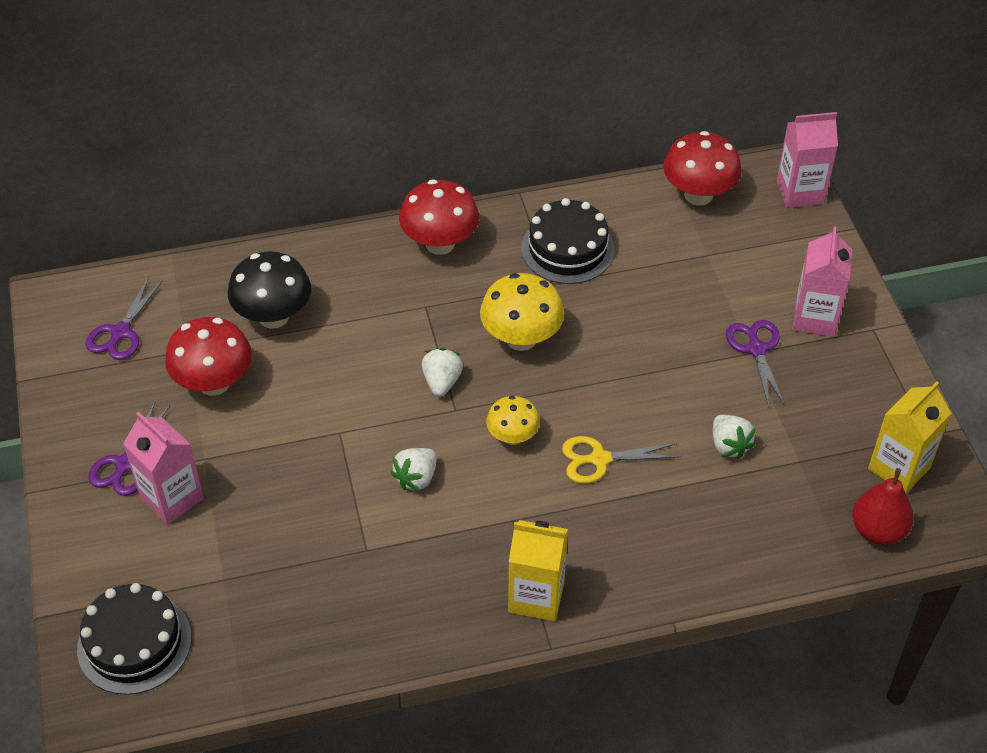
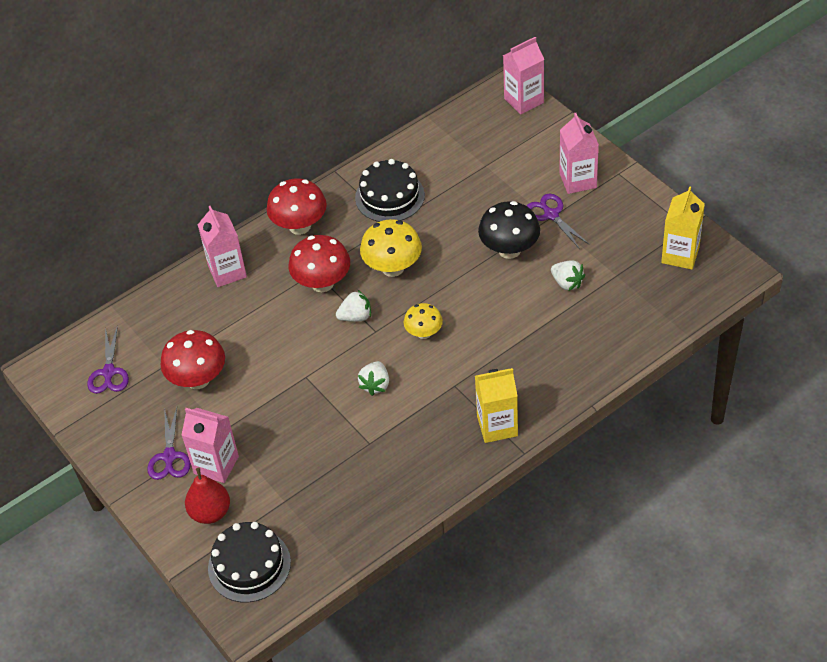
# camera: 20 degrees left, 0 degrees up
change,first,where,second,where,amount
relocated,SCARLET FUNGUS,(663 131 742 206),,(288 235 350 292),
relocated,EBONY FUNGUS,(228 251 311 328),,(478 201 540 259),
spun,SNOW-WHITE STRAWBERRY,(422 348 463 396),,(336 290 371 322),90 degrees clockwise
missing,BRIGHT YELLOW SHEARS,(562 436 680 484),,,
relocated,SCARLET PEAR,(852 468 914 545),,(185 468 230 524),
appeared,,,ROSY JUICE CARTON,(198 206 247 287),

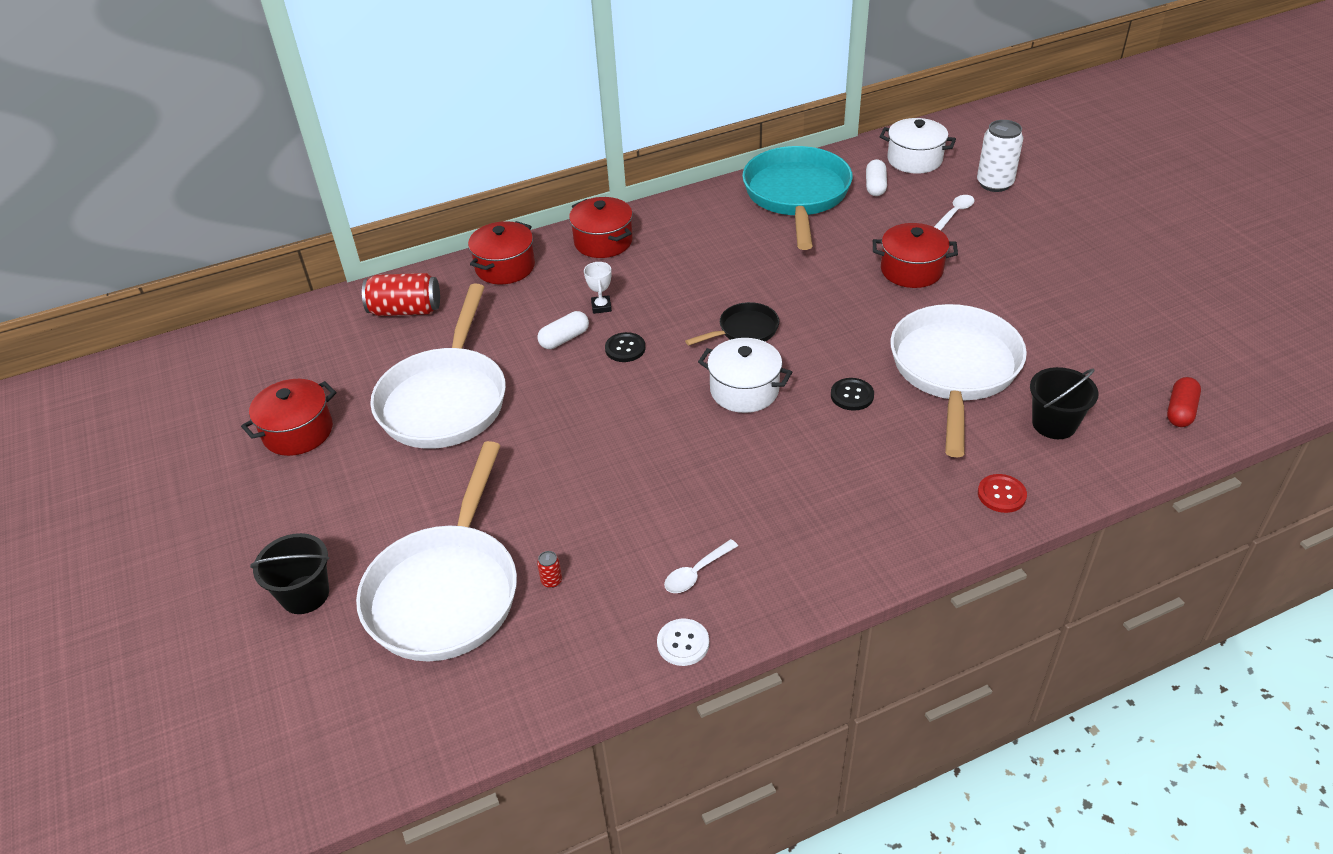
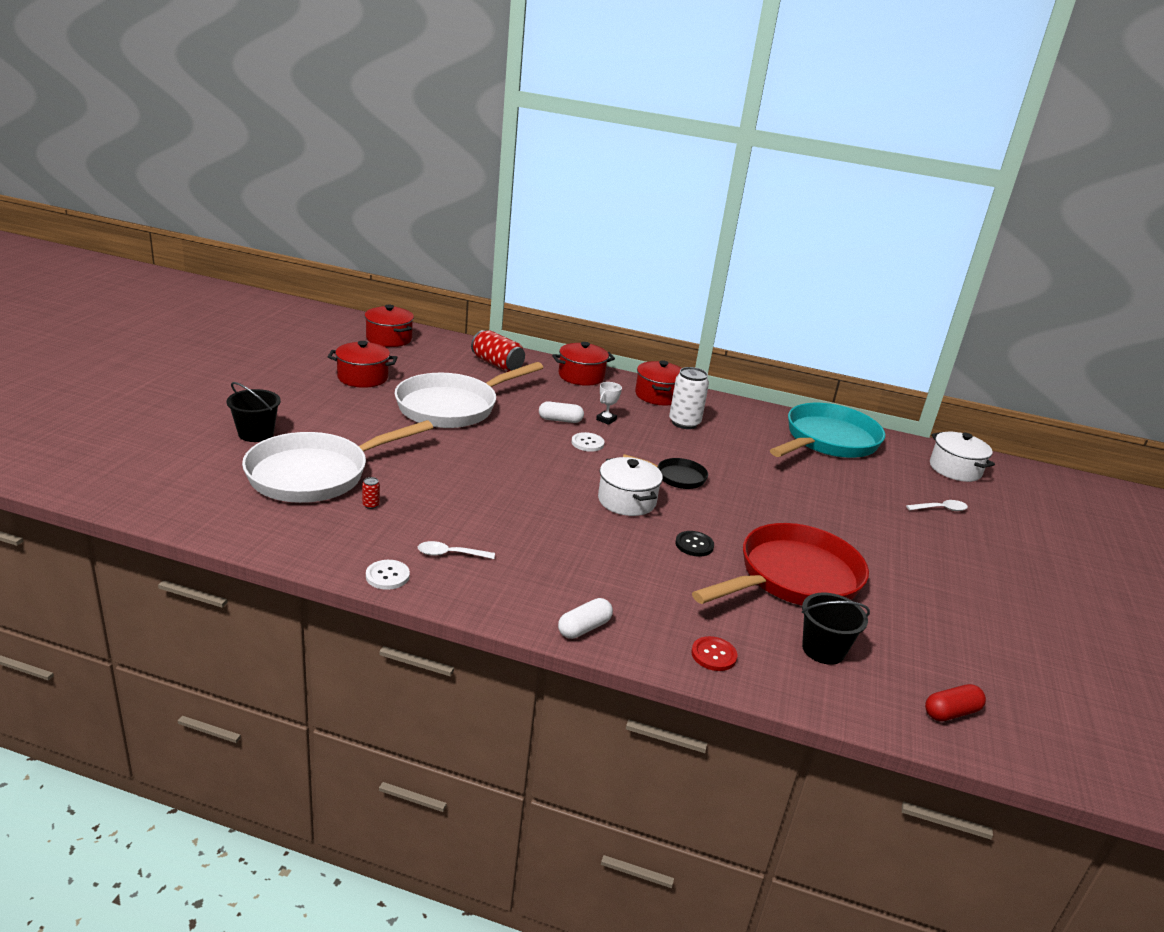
# camera: 35 degrees right, 15 degrees down
change,first,where,second,where,amount
relocated,SNOW-WHITE CAN,(977 120 1023 192),,(669 367 709 429),
relocated,SNOW-WHITE PILL SHAPE,(866 159 887 196),,(558 598 613 639),
relocated,SCARLET STOCKPOT,(873 223 958 288),,(364 305 414 347),
colour,SNOW-WHITE FRYING PAN,(890 304 1027 457),SCARLET FRYING PAN,(692 523 869 605),
colour,EBONY BUTTON,(605 332 646 362),SNOW-WHITE BUTTON,(572 432 605 452),

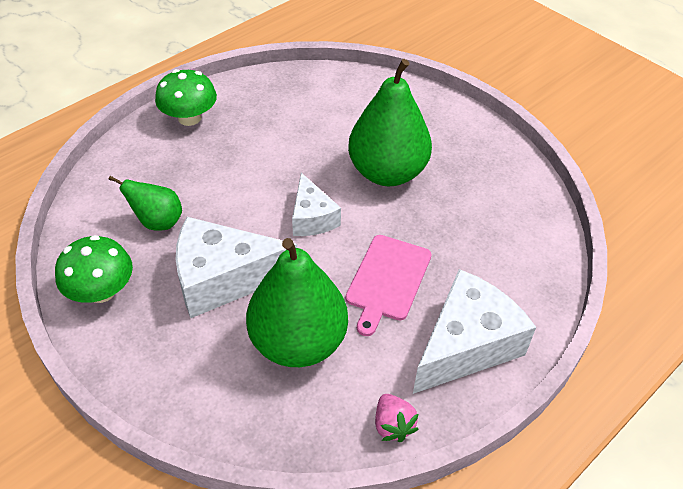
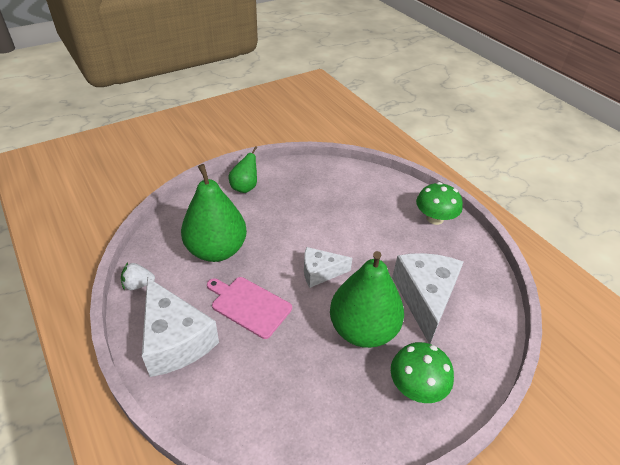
# camera: 100 degrees right, 5 degrees down
change,first,where,second,where,amount
relocated,LEAF-GREEN PEAR,(109 176 182 231),,(229 146 257 193),
relocated,SNOW-WHITE CHEESE,(176 217 297 318),,(392 253 463 344),
relocated,LEAF-GREEN FUNGUS,(55 235 133 303),,(391 342 454 403),
colour,ROSY STRAWBERRY,(375 394 418 442),SNOW-WHITE STRAWBERRY,(121 263 155 290),

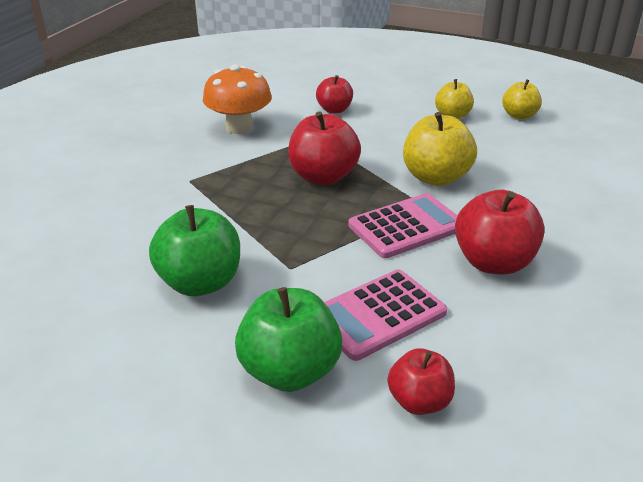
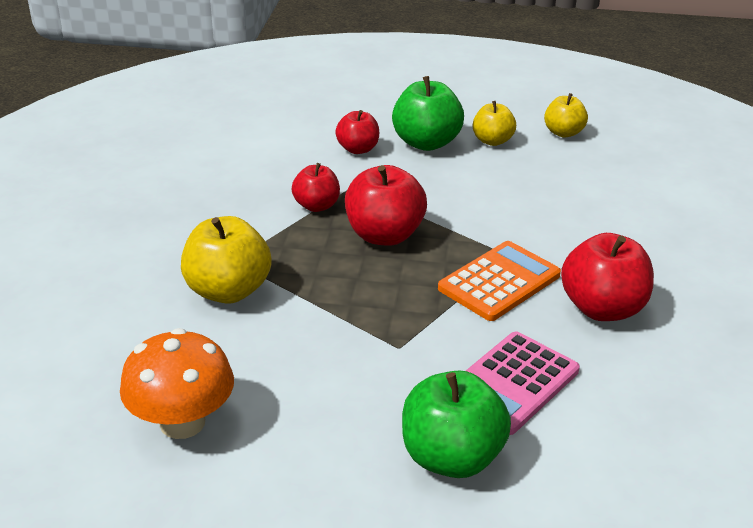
# camera: 15 degrees left, 0 degrees up
change,first,where,second,where,amount
relocated,ORANGE FUNGUS,(203 65 272 134),,(120 328 234 439),
relocated,BRIGHT YELLOW TOY APPLE,(403 112 477 186),,(181 216 272 304),
colour,ROSY ADDING MACHINE,(348 193 458 258),ORANGE ADDING MACHINE,(438 241 561 321),
relocated,LEAF-GREEN TOY APPLE,(149 205 240 296),,(392 76 464 151),
relocated,SCARLET TOY APPLE,(387 348 455 415),,(292 163 340 212),

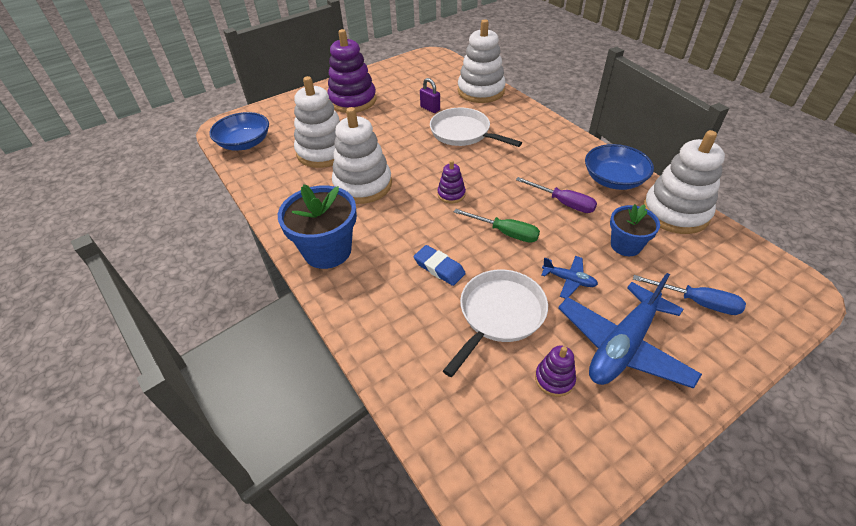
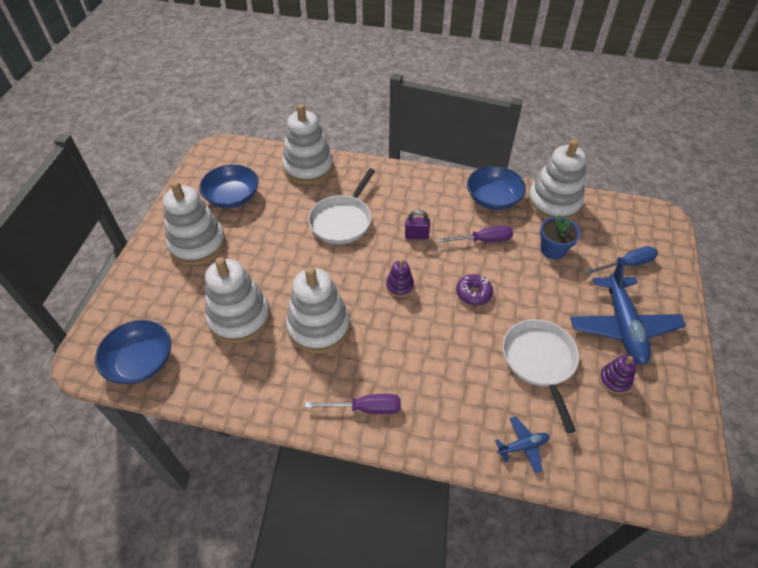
# camera: 45 degrees left, 5 degrees up
change,first,where,second,where,amount
colour,PURPLE STACKING RINGS,(327 29 376 113),SNOW-WHITE STACKING RINGS,(163 181 226 265),
relocated,PURPLE LOCK,(420 78 440 113),,(405 210 430 239),
spun,SNOW-WHITE FRYING PAN,(430 108 522 147),,(308 169 375 244),60 degrees counterclockwise
exchanged,COBALT POTTED PLANT,(278 184 357 269),PURPLE FLAT SCREWDRIVER,(305 394 401 414),
exchanged,LEAF-GREEN FLAT SCREWDRIVER,(454 209 540 243),PURPLE GLAZED DONUT,(456 274 493 305),
missing,COBALT ERASER,(414 245 466 286),,,
relocated,COBALT PLANE,(541 256 598 299),,(495 416 549 473),
appeared,,,COBALT DEEP DISH,(199 164 259 208),

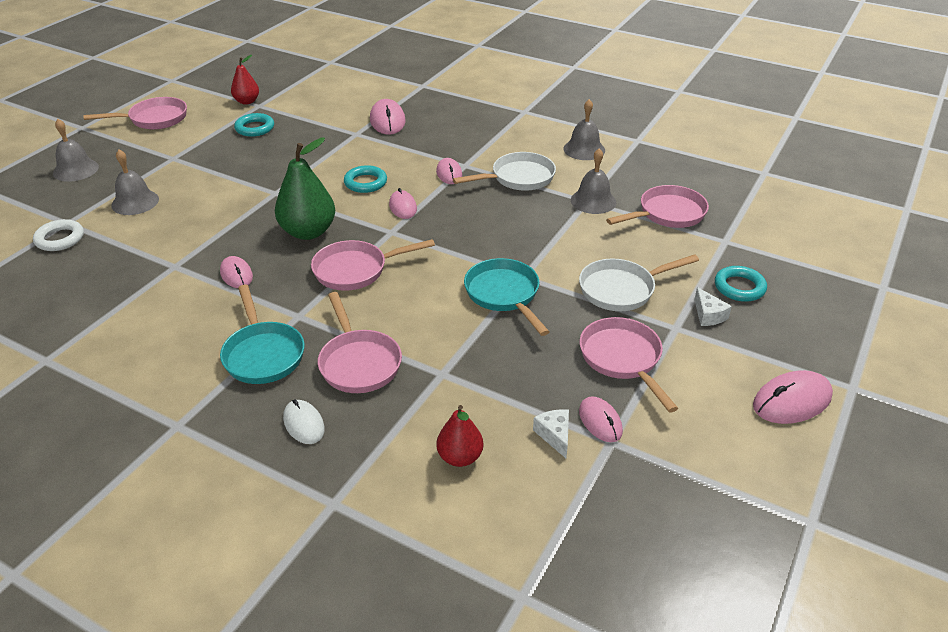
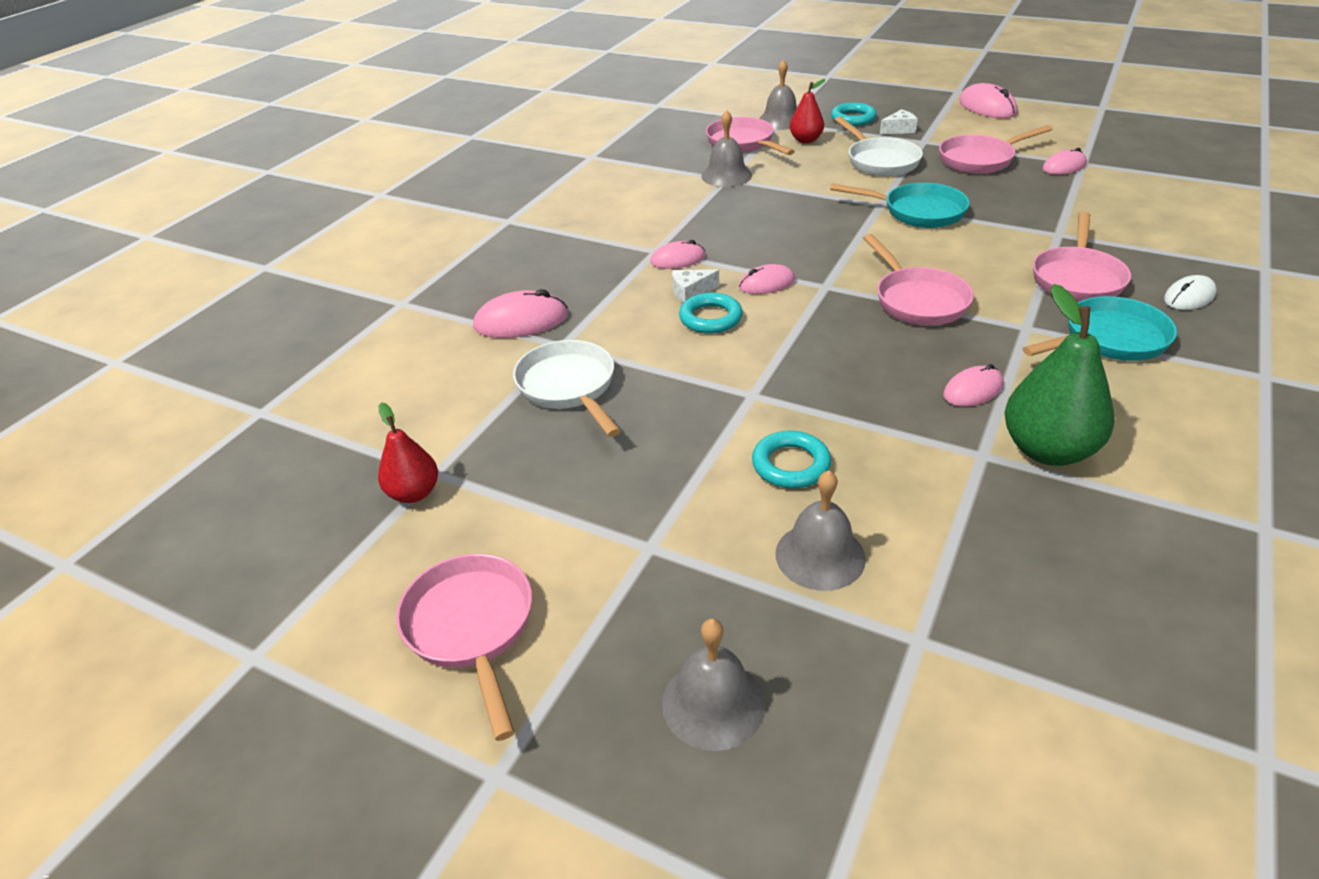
# camera: 90 degrees left, 0 degrees up
change,first,where,second,where,amount
relocated,ASH-GREY SCHOOL BELL,(564 99 605 160),,(759 59 797 130),
relocated,AQUA HOOP,(234 113 274 137),,(752 430 831 488),
relocated,LEAF-GREEN PEAR,(275 137 335 240),,(1005 284 1114 466),
relocated,SNOW-WHITE FRYING PAN,(453 152 556 191),,(513 340 621 437),
missing,SNOW-WHITE HOOP,(33 219 84 251),,,
spun,AQUA FRYING PAN,(464 258 549 336),,(830 183 970 228),135 degrees counterclockwise
spun,ROSY FRYING PAN,(318 292 402 393),,(1033 212 1131 302),135 degrees clockwise
relocated,SCARLET PEAR,(437 405 483 467),,(790 79 825 143),
relocated,SNOW-WHITE CHEESE,(533 409 569 458),,(672 269 719 303),

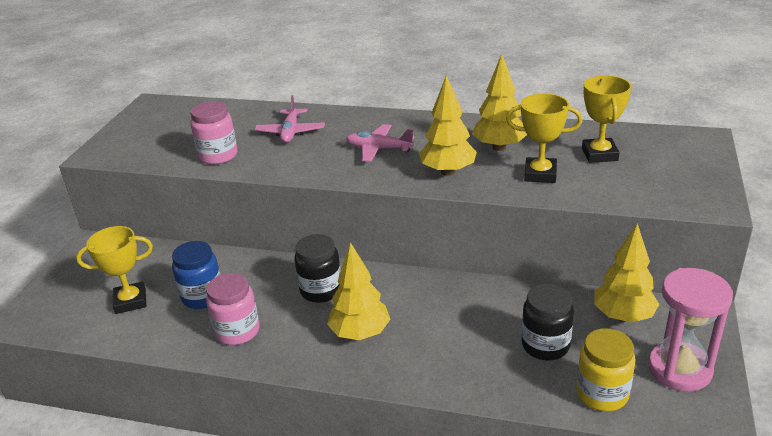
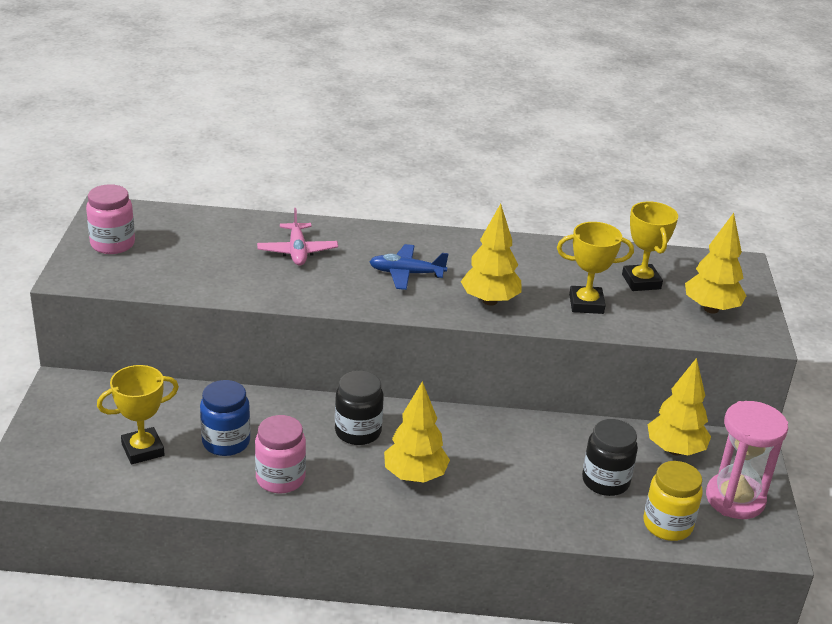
# camera: 15 degrees left, 0 degrees up
change,first,where,second,where,amount
relocated,BRIGHT YELLOW FIR TREE,(472 54 527 151),,(685 213 746 314),
relocated,ROSY PRESERVE JAR,(190 101 238 165),,(86 184 135 254),
colour,ROSY PLANE,(346 124 414 162),COBALT PLANE,(369 244 449 290),

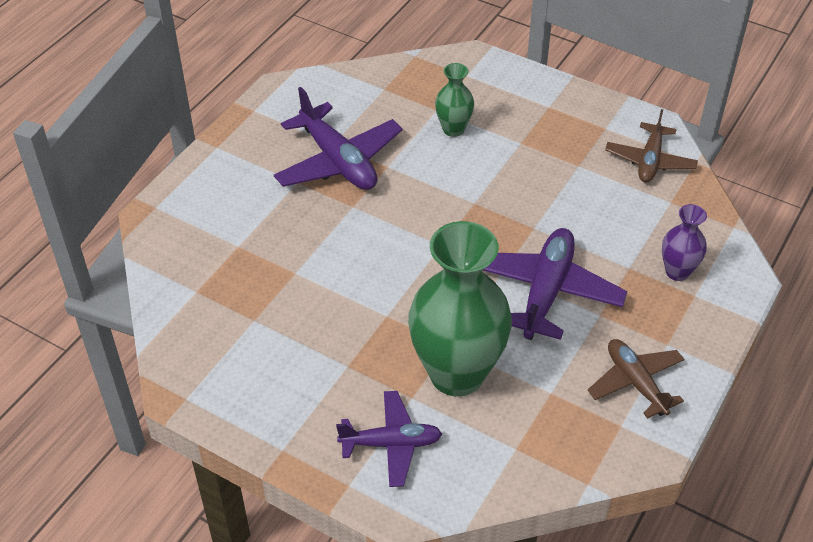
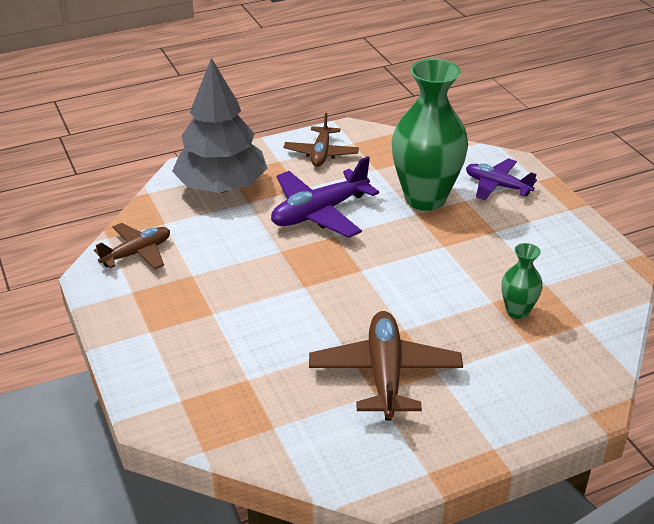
# camera: 145 degrees left, 10 degrees down
change,first,where,second,where,amount
relocated,LEAF-GREEN TALL VASE,(435 63 474 137),,(501 243 543 319),
colour,PURPLE PLANE,(274 87 402 190),DARK BROWN PLANE,(309 311 463 421),
exchanged,PURPLE TALL VASE,(662 204 707 281),ASH-GREY FIR TREE,(172 58 268 193),

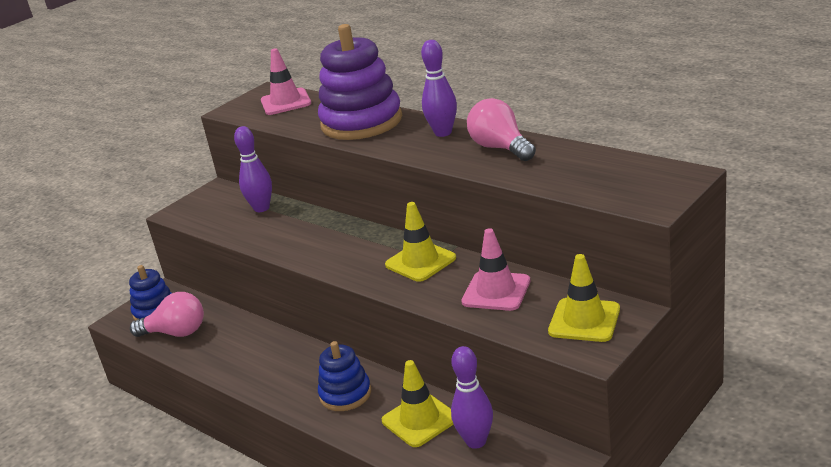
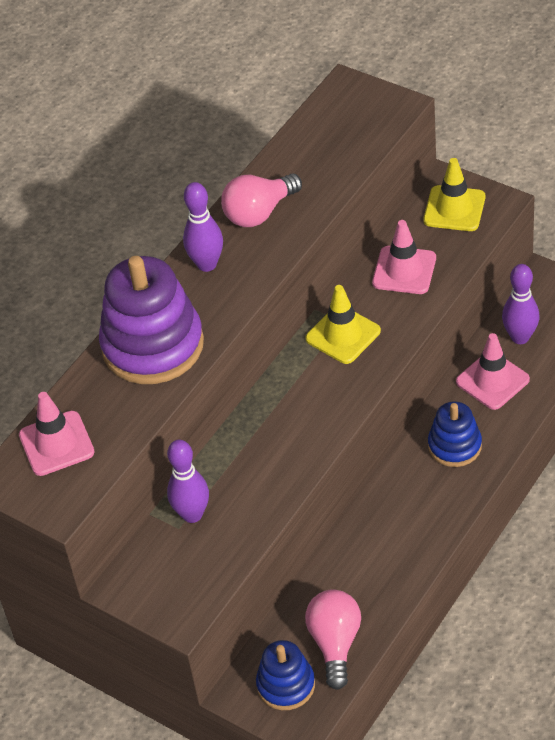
# camera: 95 degrees left, 20 degrees up
change,first,where,second,where,amount
colour,BRIGHT YELLOW ROAD CONE,(382 360 454 447),ROSY ROAD CONE,(456 333 530 410),

